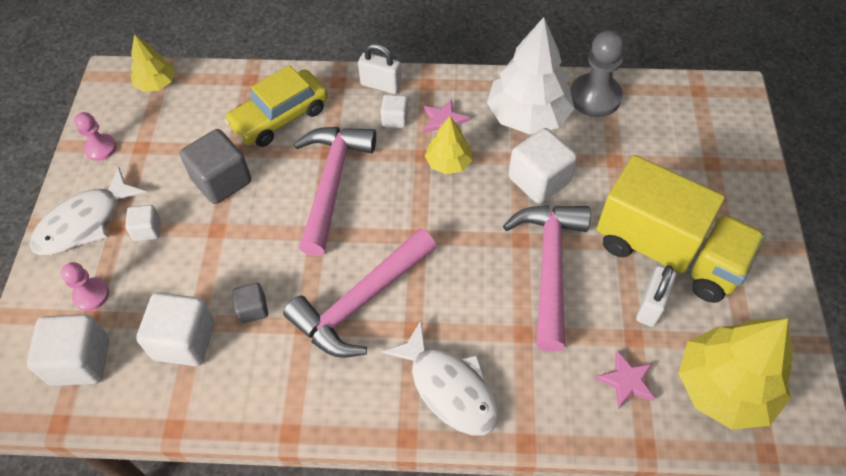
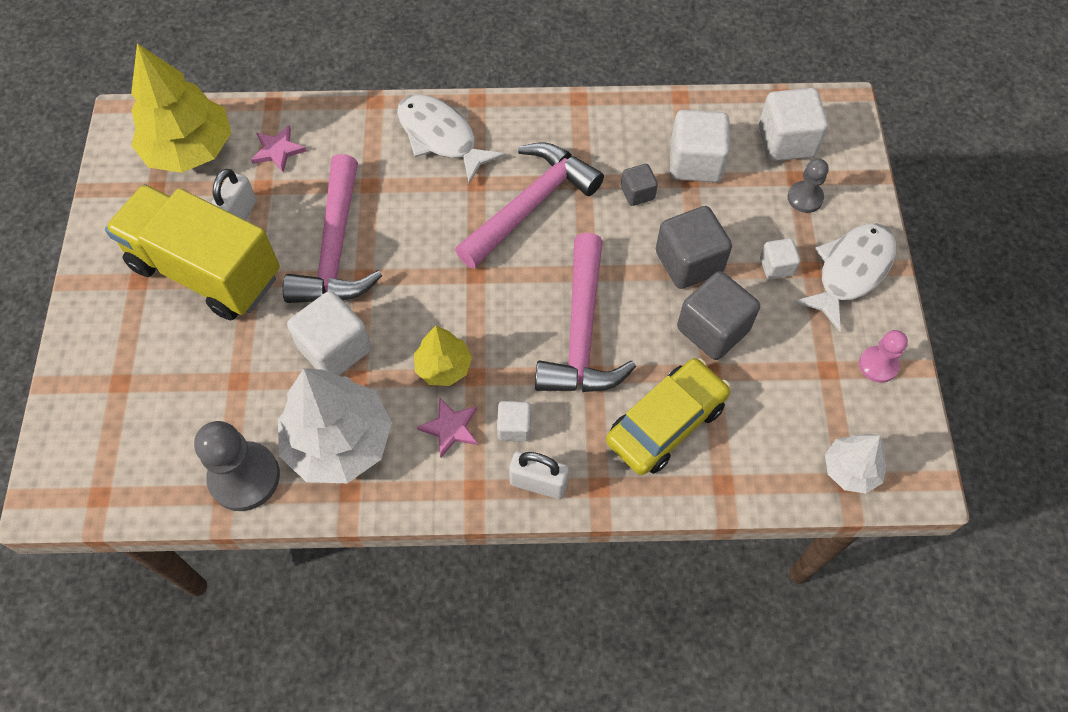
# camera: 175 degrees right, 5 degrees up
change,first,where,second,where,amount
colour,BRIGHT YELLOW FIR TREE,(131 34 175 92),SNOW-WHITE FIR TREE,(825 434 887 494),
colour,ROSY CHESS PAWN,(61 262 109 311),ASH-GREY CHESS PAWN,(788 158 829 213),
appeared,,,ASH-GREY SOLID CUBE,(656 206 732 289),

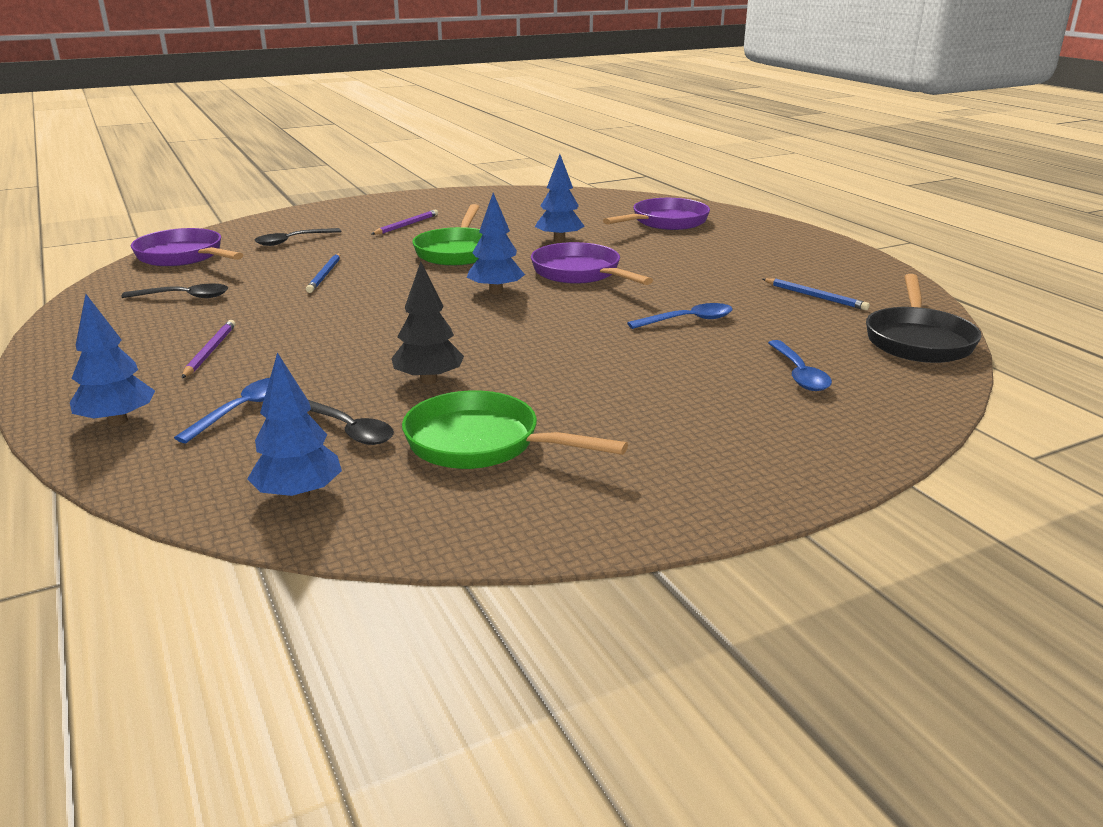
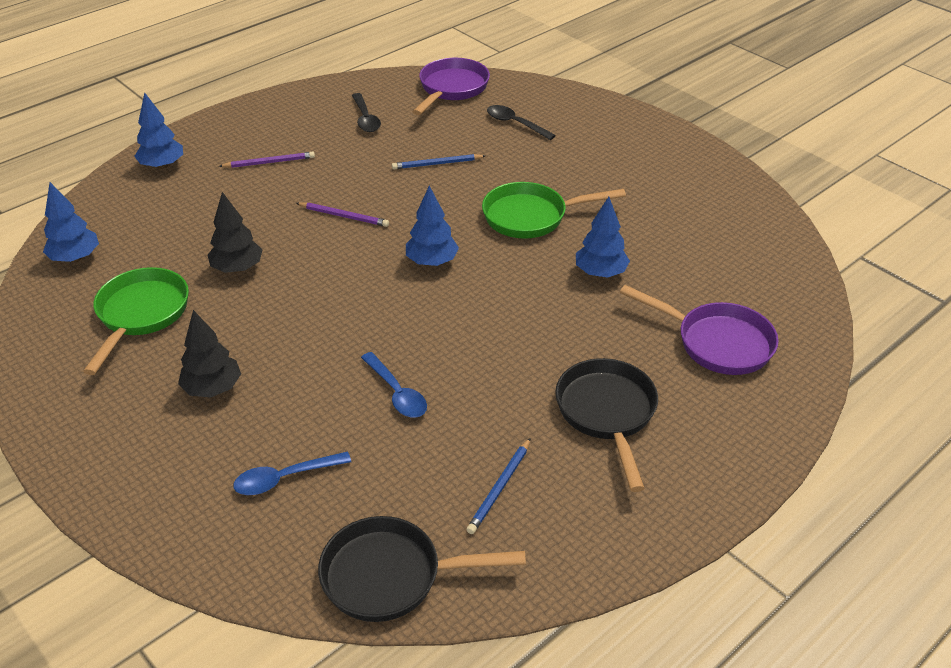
# camera: 75 degrees right, 15 degrees up
change,first,where,second,where,amount
relocated,PURPLE LEAD PENCIL,(372 209 438 235),,(296 202 389 227),
missing,PURPLE FRYING PAN,(531 242 653 285),,,
missing,COBALT TABLESPOON,(174 378 270 443),,,
missing,EBONY TABLESPOON,(308 400 394 445),,,
appeared,,,EBONY FIR TREE,(178 310 241 397),
appeared,,,EBONY FRYING PAN,(555 358 658 492),

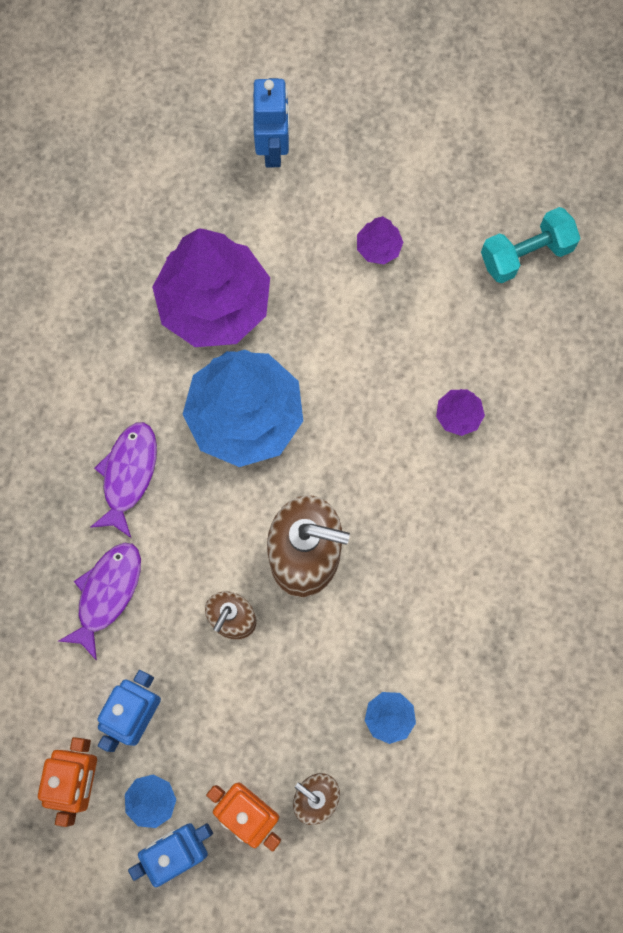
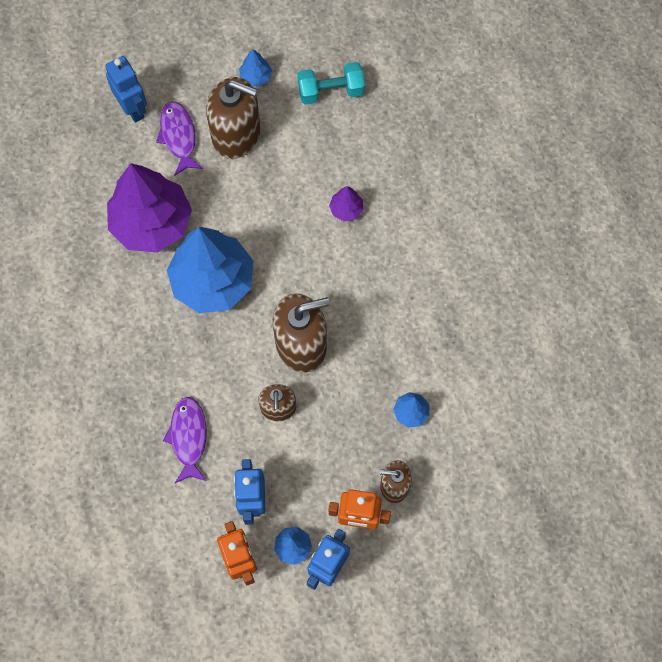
# camera: 30 degrees left, 5 degrees down
change,first,where,second,where,amount
spun,AQUA FREE WEIGHT,(481 207 580 283),,(297 62 365 105),45 degrees clockwise
exchanged,PURPLE FIR TREE,(357 216 403 264),DARK BROWN PUMP BOTTLE,(206 77 261 159),
relocated,PURPLE FISH FIGURE,(90 422 157 538),,(156 102 203 176),
appeared,,,COBALT FIR TREE,(239 49 272 86),

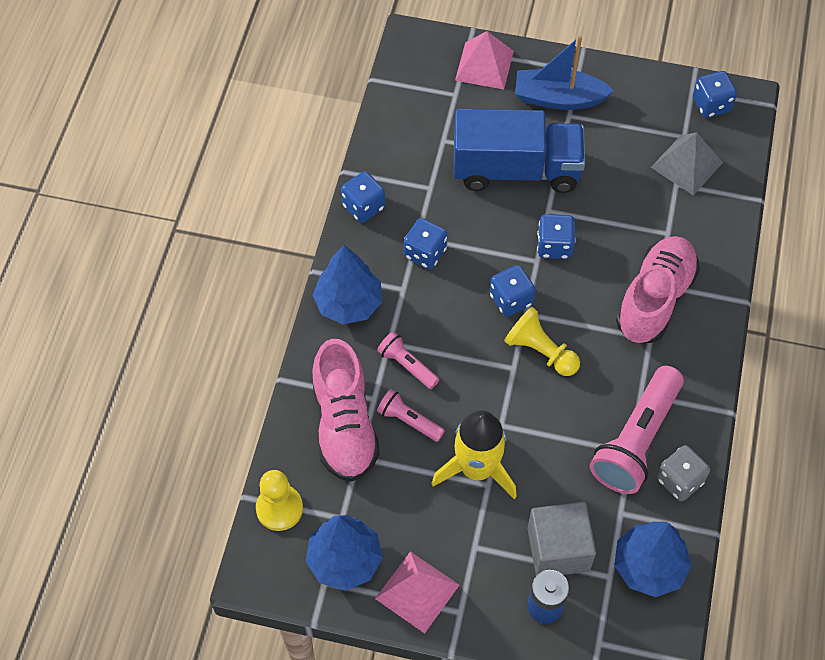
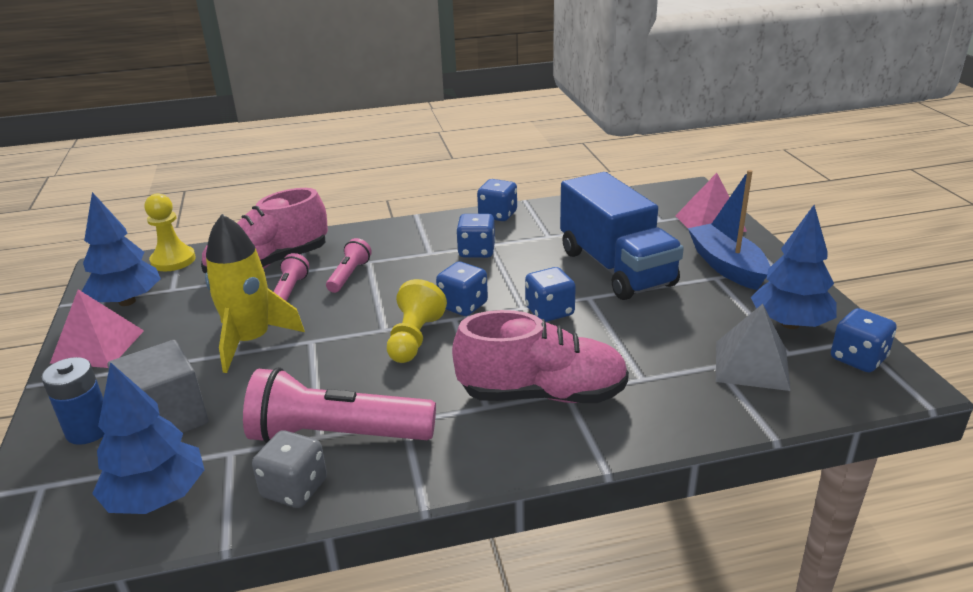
# camera: 65 degrees right, 30 degrees down
change,first,where,second,where,amount
relocated,COBALT FIR TREE,(313 245 382 324),,(751 205 837 329),

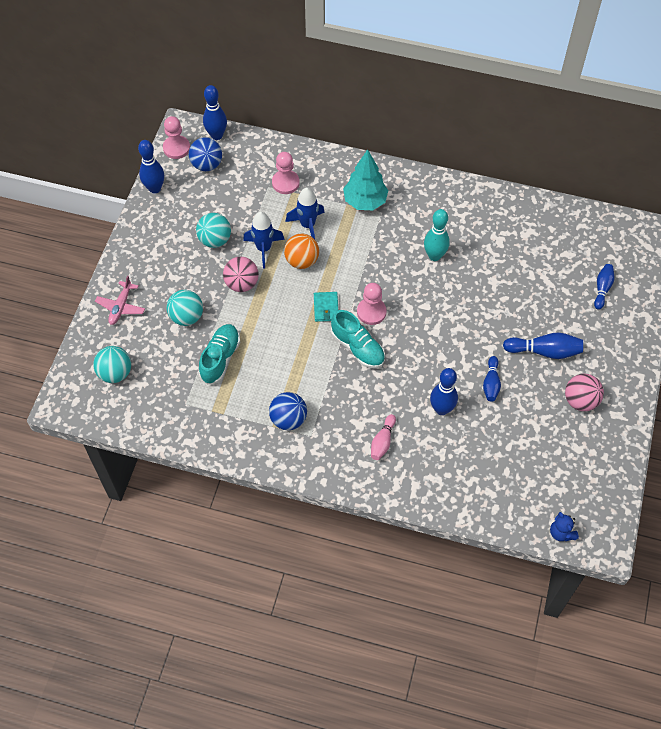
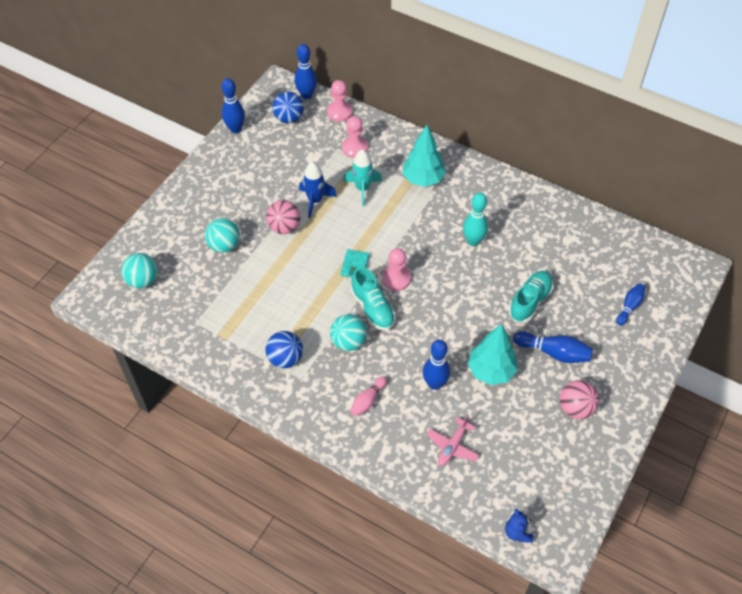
# camera: 15 degrees right, 5 degrees down
change,first,where,second,where,amount
relocated,ROSY CHESS PAWN,(163 116 190 159),,(327 80 353 122),
colour,COBALT ROCKET,(286 188 325 239),AQUA ROCKET,(343 149 382 206),
relocated,AQUA SPHERE,(196 213 231 248),,(330 314 367 351),
missing,ORANGE SPHERE,(284 234 319 269),,,
relocated,ROSY PLANE,(95 276 145 325),,(427 415 479 466),
relocated,AQUA SNEAKER,(199 324 240 384),,(509 271 553 323),
exchanged,COBALT BOWLING PIN,(483 356 501 402),AQUA FIR TREE,(468 324 518 385),

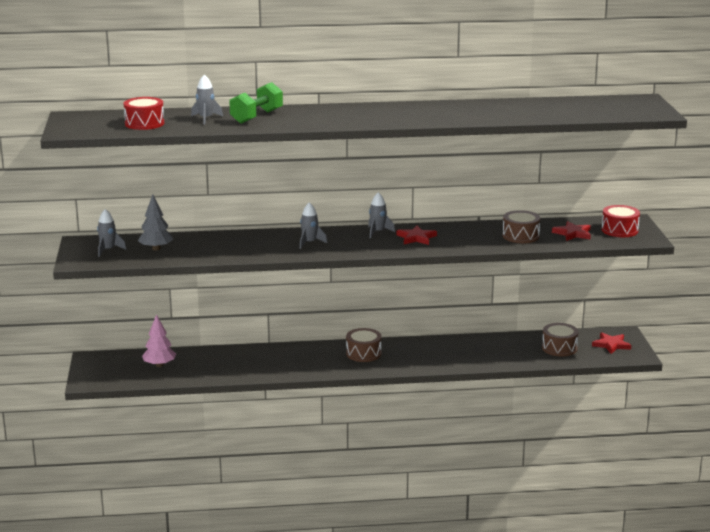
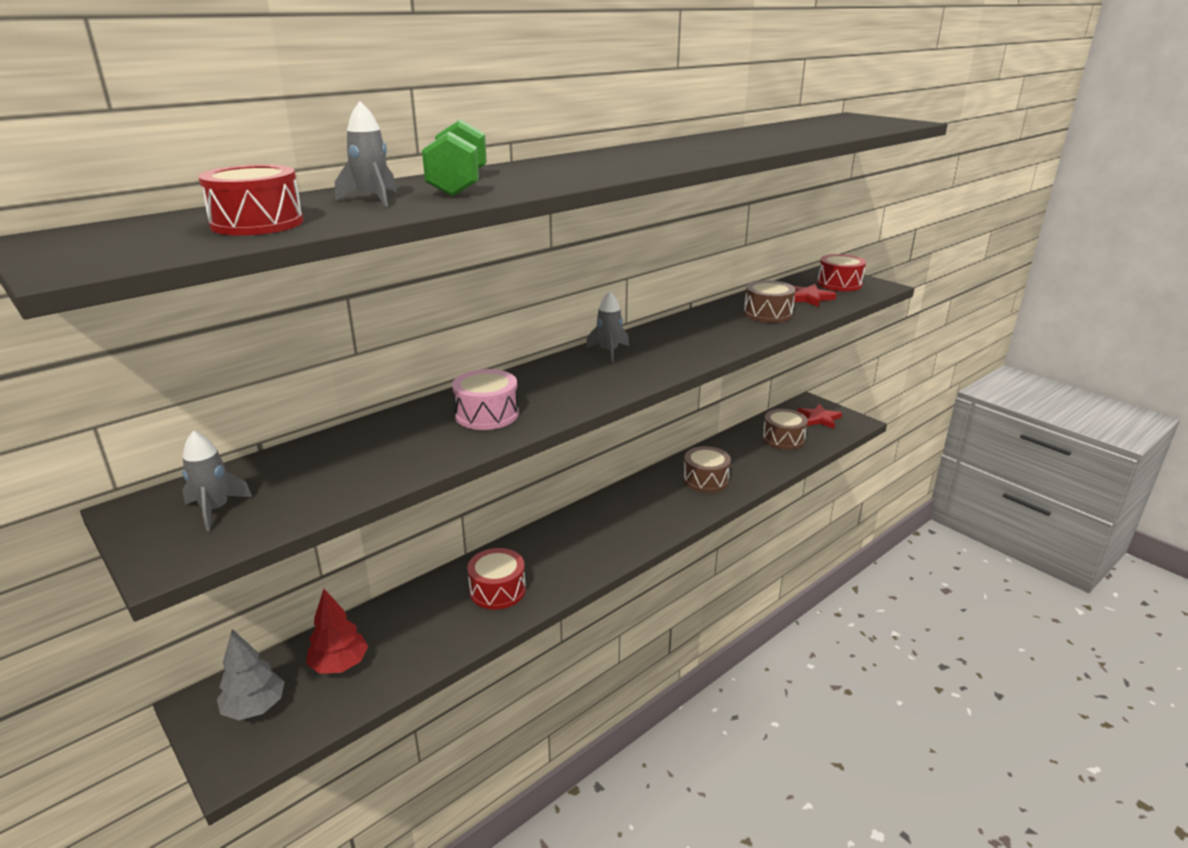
# camera: 35 degrees left, 5 degrees up
change,first,where,second,where,amount
relocated,ASH-GREY FIR TREE,(138 195 173 251),,(217 629 284 720),
missing,ASH-GREY ROCKET,(300 202 327 249),,,
missing,SCARLET STAR SHAPE,(396 225 437 245),,,
colour,ROSY FIR TREE,(142 314 176 367),SCARLET FIR TREE,(306 589 368 674),
relocated,DARK BROWN DRUM,(346 328 382 362),,(683 446 731 492),
appeared,,,ROSY DRUM,(452 369 519 430),
appeared,,,SCARLET DRUM,(467 548 526 610),

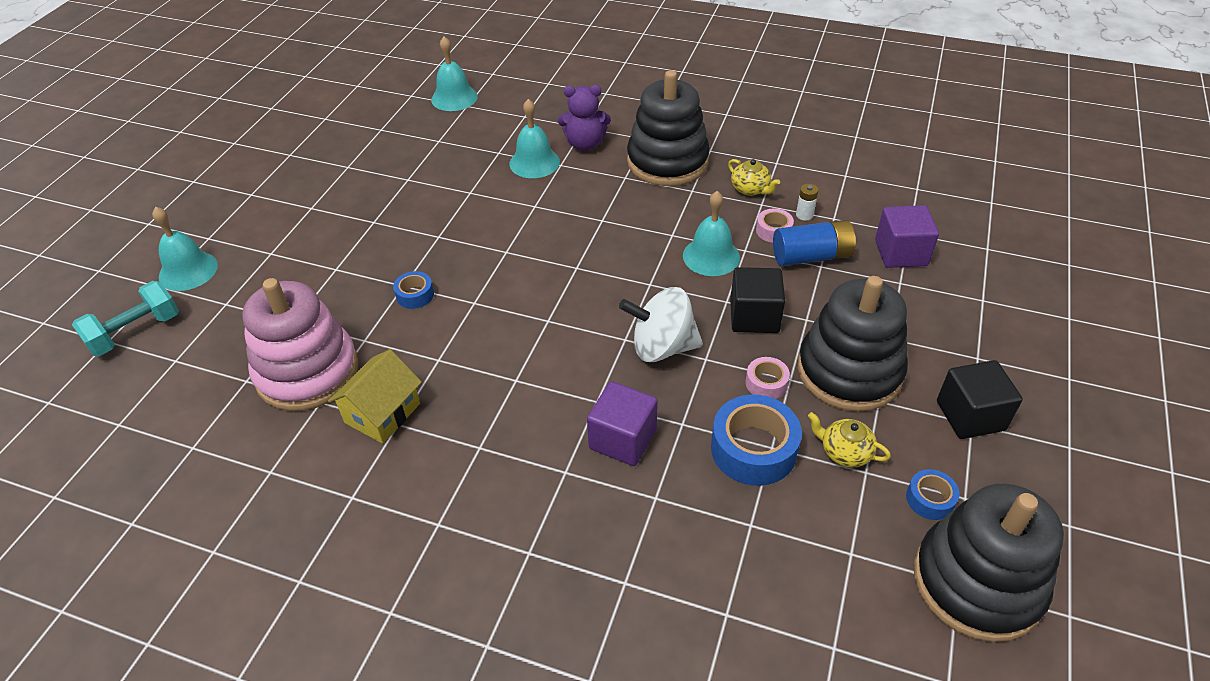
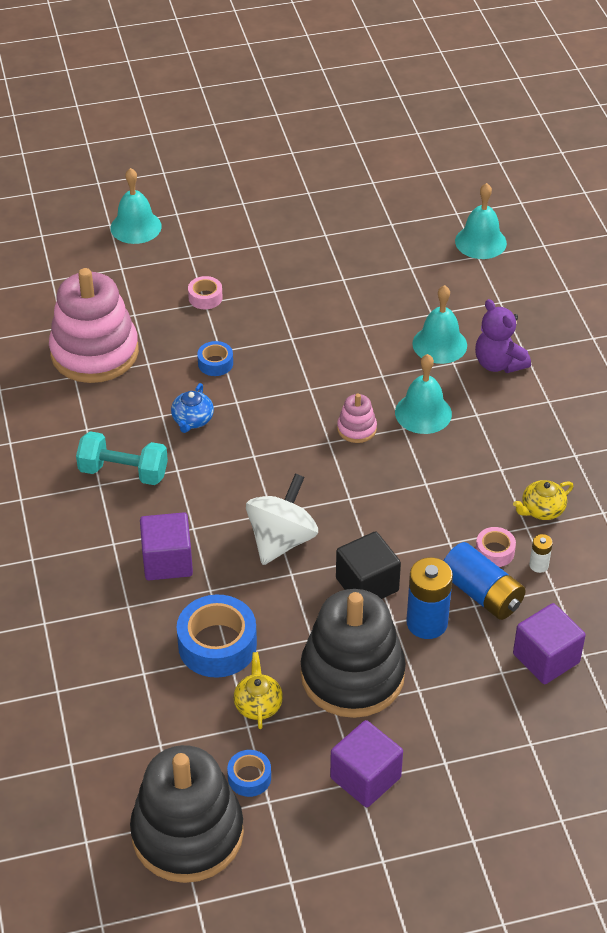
# camera: 55 degrees right, 0 degrees up
change,first,where,second,where,amount
missing,EBONY STACKING RINGS,(627 70 710 186),,,
spun,BRIGHT YELLOW CHINA TEAPOT,(728 159 780 196),,(513 480 574 520),45 degrees clockwise
relocated,AQUA SCHOOL BELL,(683 191 740 276),,(395 354 452 434),
relocated,AQUA FREE WEIGHT,(72 281 179 356),,(76 431 168 485),
spun,SNOW-WHITE SPINNING TOP,(619 287 703 362),,(246 473 318 565),60 degrees clockwise
missing,BRIGHT YELLOW COTTAGE,(328 349 422 444),,,
relocated,ROSY STICKY TAPE,(746 357 790 399),,(188 276 223 309),
colour,EBONY SOLID CUBE,(937 360 1023 439),PURPLE SOLID CUBE,(330 720 403 807),
appeared,,,COBALT CHINA TEAPOT,(171 383 214 433),
appeared,,,ROSY STACKING RINGS,(337 393 377 443),
appeared,,,COBALT POWER CELL,(406 558 453 639),

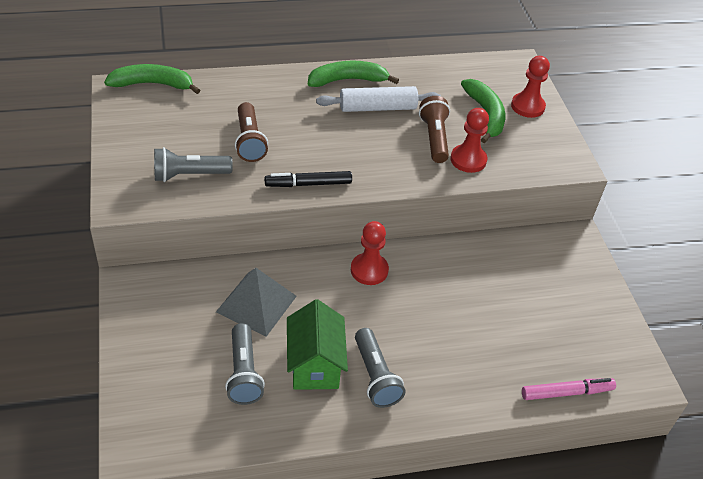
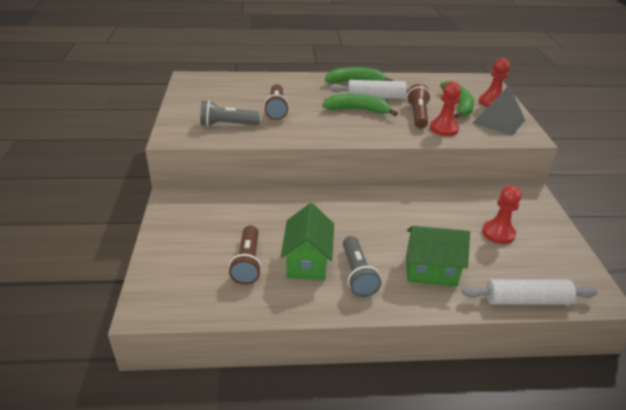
# camera: 10 degrees right, 10 degrees down
change,first,where,second,where,amount
relocated,LEAF-GREEN TOY BANANA,(104 64 200 94),,(322 94 398 116),
missing,EBONY FELT PEN,(265 171 352 187),,,
relocated,SCARLET CHESS PAWN,(351 221 389 285),,(482 186 521 244),
relocated,ASH-GREY PYRAMID SHAPE,(216 268 297 337),,(472 86 525 136),
colour,ASH-GREY POCKET TORCH,(225 323 265 405),DARK BROWN POCKET TORCH,(229 225 262 285),
exchanged,ROSY FELT PEN,(522 378 616 400),SNOW-WHITE ROLLING PIN,(462 279 598 305),
appeared,,,LEAF-GREEN COTTAGE,(406 226 470 287),

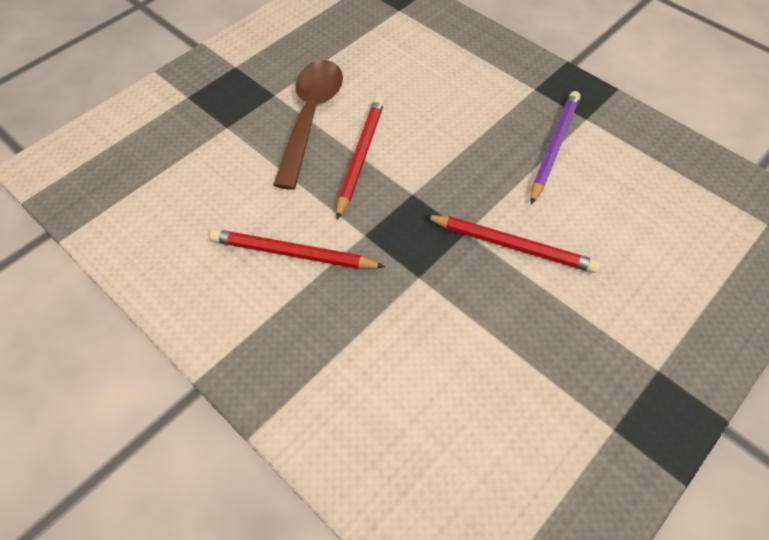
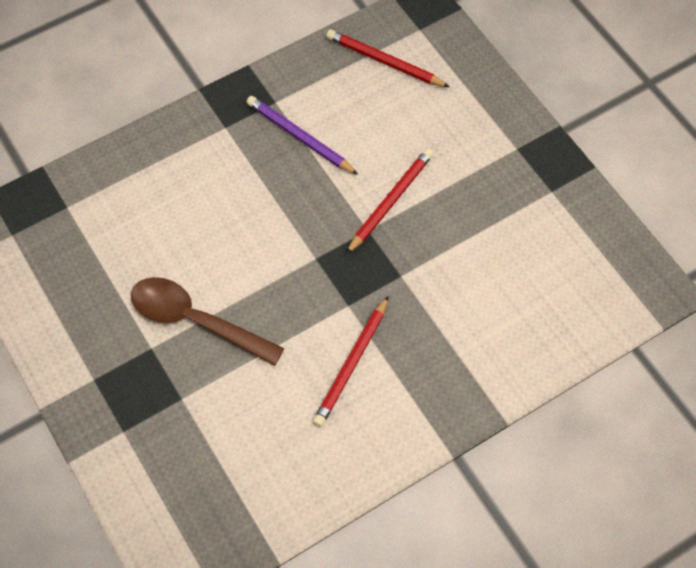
# camera: 75 degrees left, 5 degrees up
change,first,where,second,where,amount
relocated,SCARLET LEAD PENCIL,(336 97 384 220),,(326 30 449 87),

